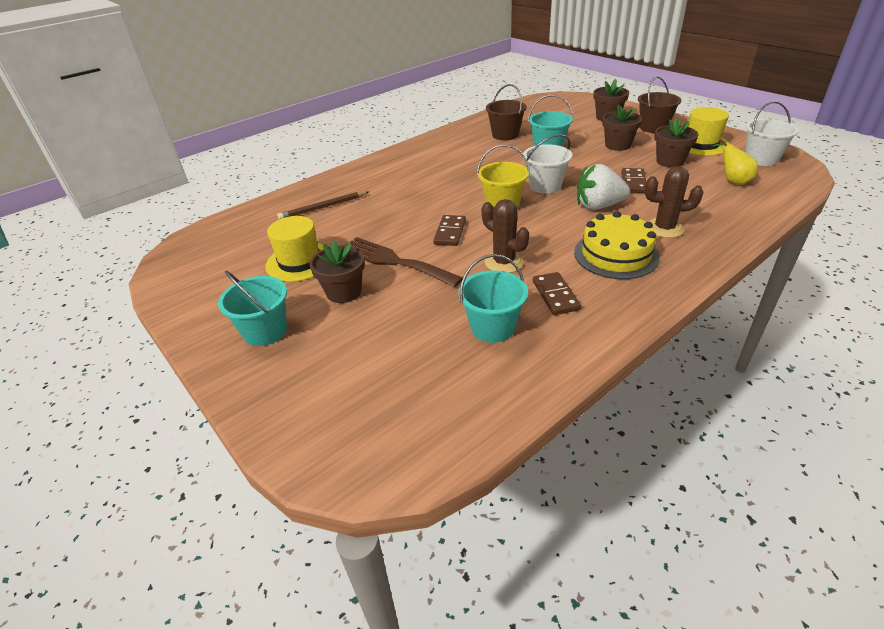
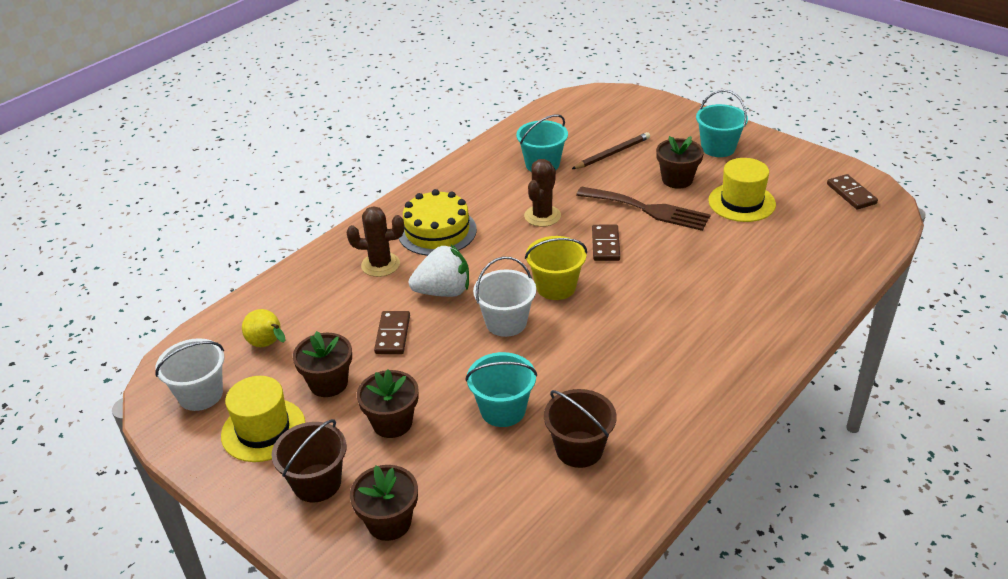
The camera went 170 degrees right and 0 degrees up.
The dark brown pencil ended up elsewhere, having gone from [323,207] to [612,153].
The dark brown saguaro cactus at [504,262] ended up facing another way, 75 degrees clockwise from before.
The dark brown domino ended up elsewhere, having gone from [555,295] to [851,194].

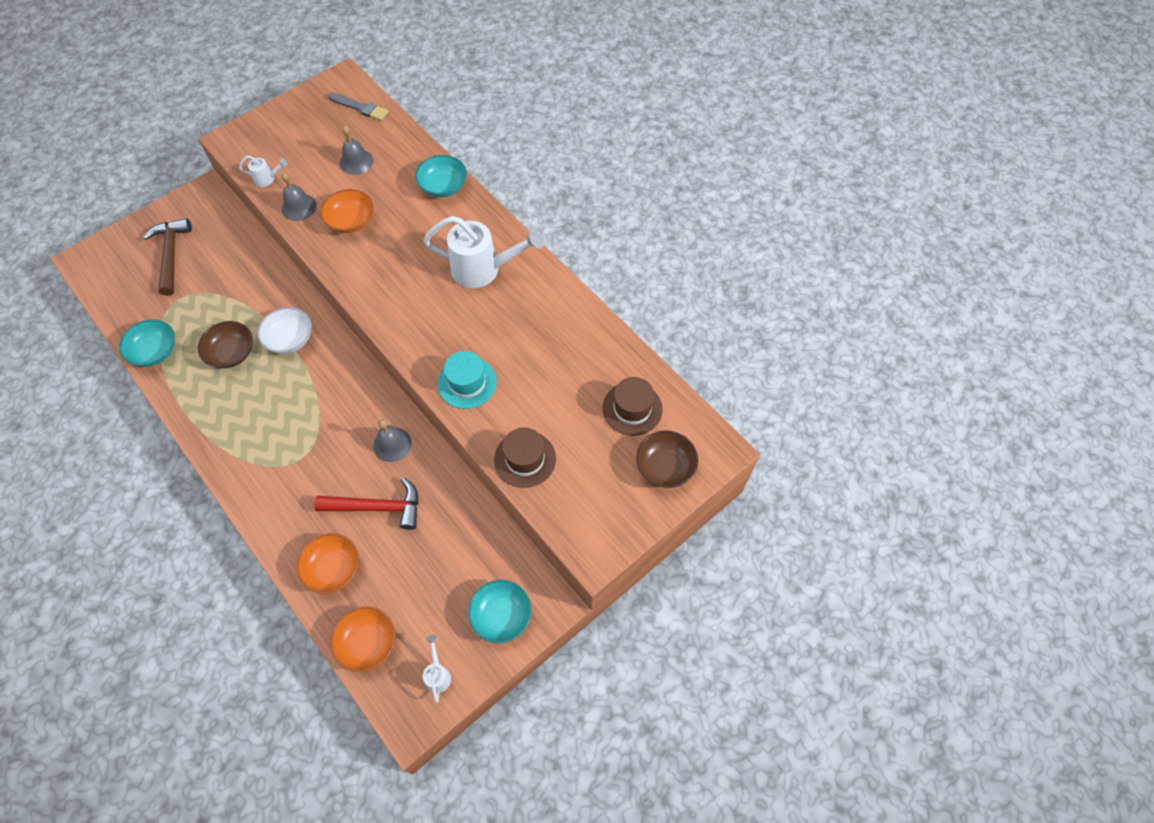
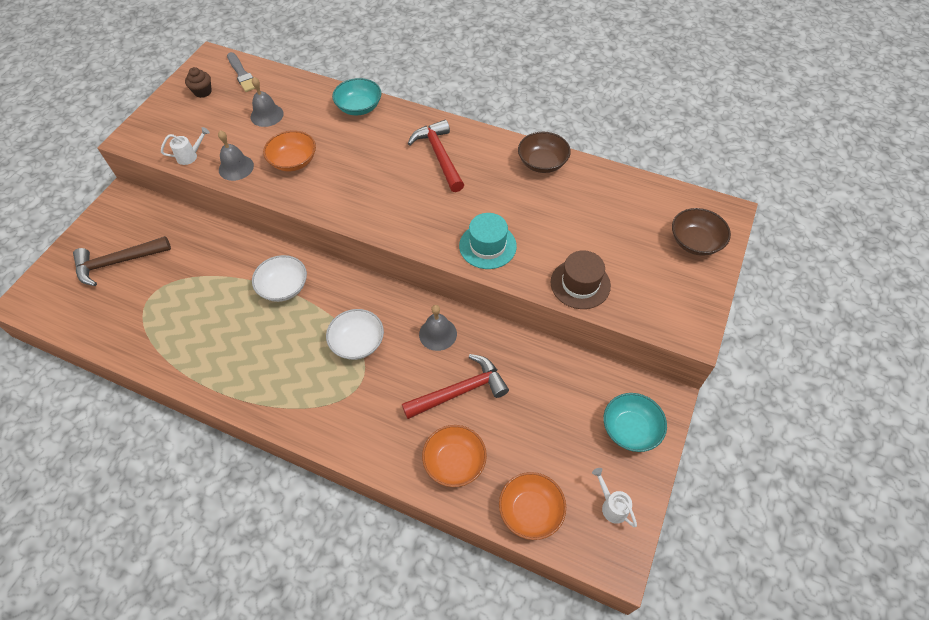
The camera went 25 degrees left and 5 degrees down.
The second view lost the turquoise deep dish at [155,351].
The dark brown claw hammer at [171,254] ended up facing another way, 75 degrees counterclockwise from before.
The dark brown deep dish ended up elsewhere, having gone from [232,353] to [542,163].
The ash-grey paintbrush at [360,107] ended up facing another way, 60 degrees clockwise from before.
Where the white watering can stood at [484,269], the crimson claw hammer came to stand at [439,156].
The second view lost the dark brown tall hat at [632,408].
The second view gained the dark brown muffin at [203,92].
The second view gained the white deep dish at [357,342].

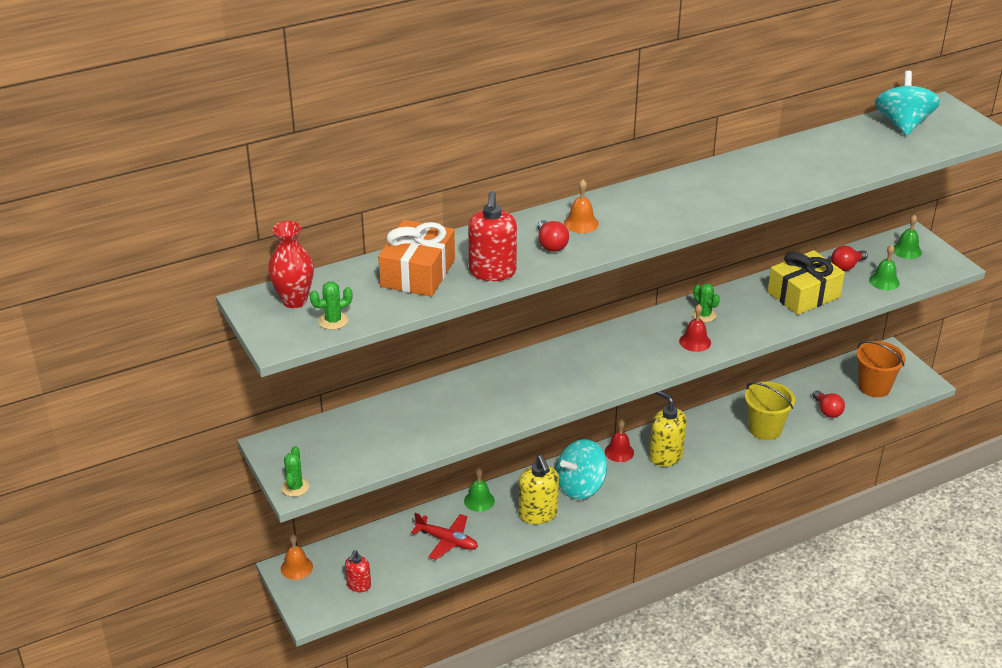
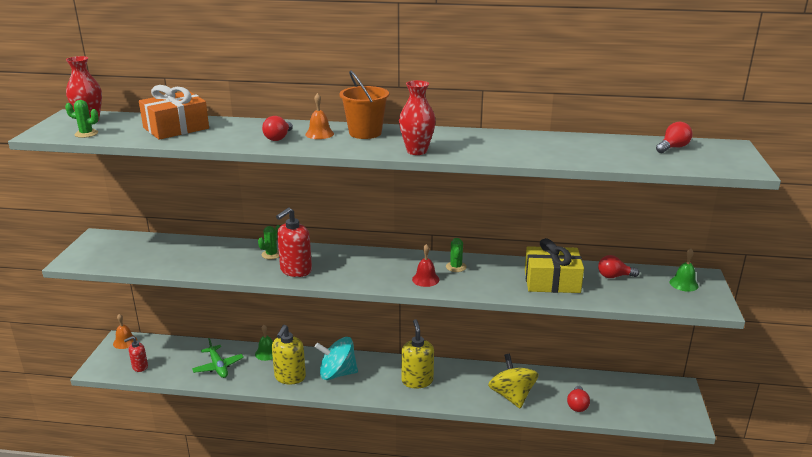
The camera went 35 degrees right and 10 degrees down.
The green saguaro cactus ended up elsewhere, having gone from [295,487] to [271,254].
What was the crimson plane at [447,541] turned into the green plane at [218,367].
The crimson pump bottle ended up elsewhere, having gone from [492,272] to [295,270].
The second view lost the crimson hand bell at [619,452].
Where the golden pail stood at [765,429], the golden toy top came to stand at [512,396].
The bright orange pail ended up elsewhere, having gone from [874,387] to [365,133].
The second view lost the green hand bell at [884,281].
Where the turquoise toy top stood at [903,124], the crimson lightbulb came to stand at [673,148].
The second view gained the crimson vase at [417,151].

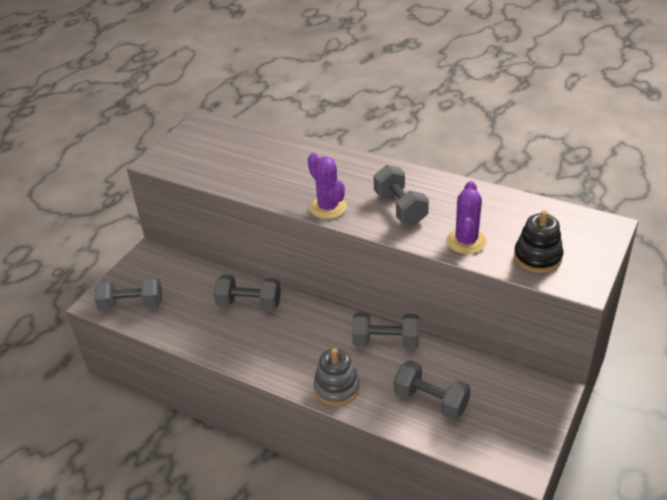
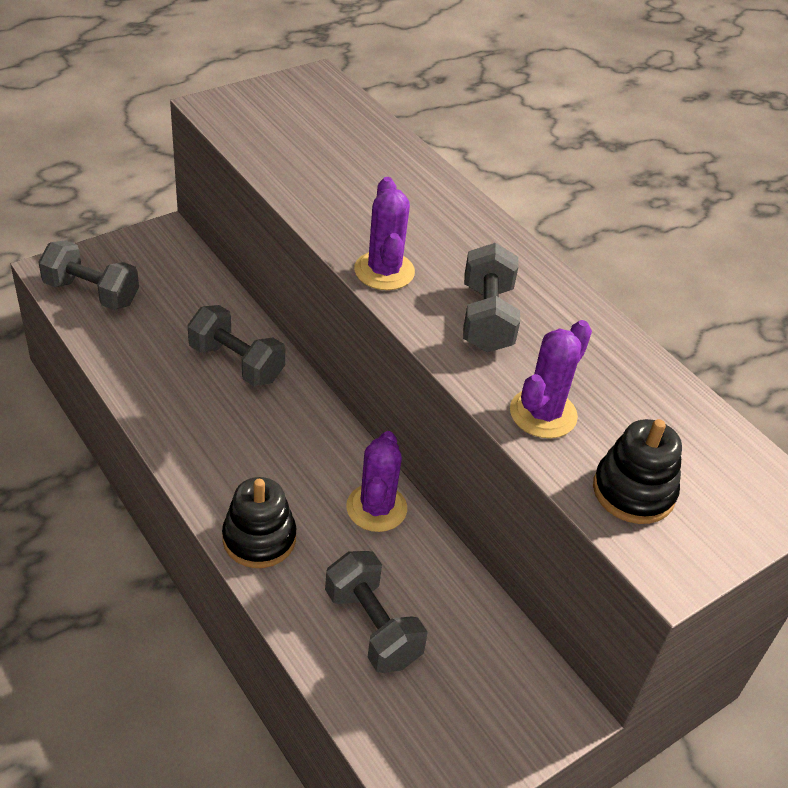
The camera went 20 degrees right and 5 degrees up.
What was the ash-grey stacking rings at [337,388] turned into the ebony stacking rings at [259,538].
Where the ash-grey hand weight stood at [386,342], the purple saguaro cactus came to stand at [376,508].

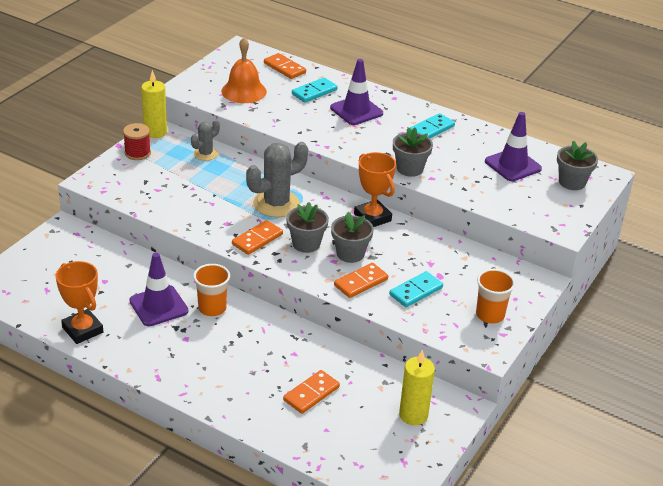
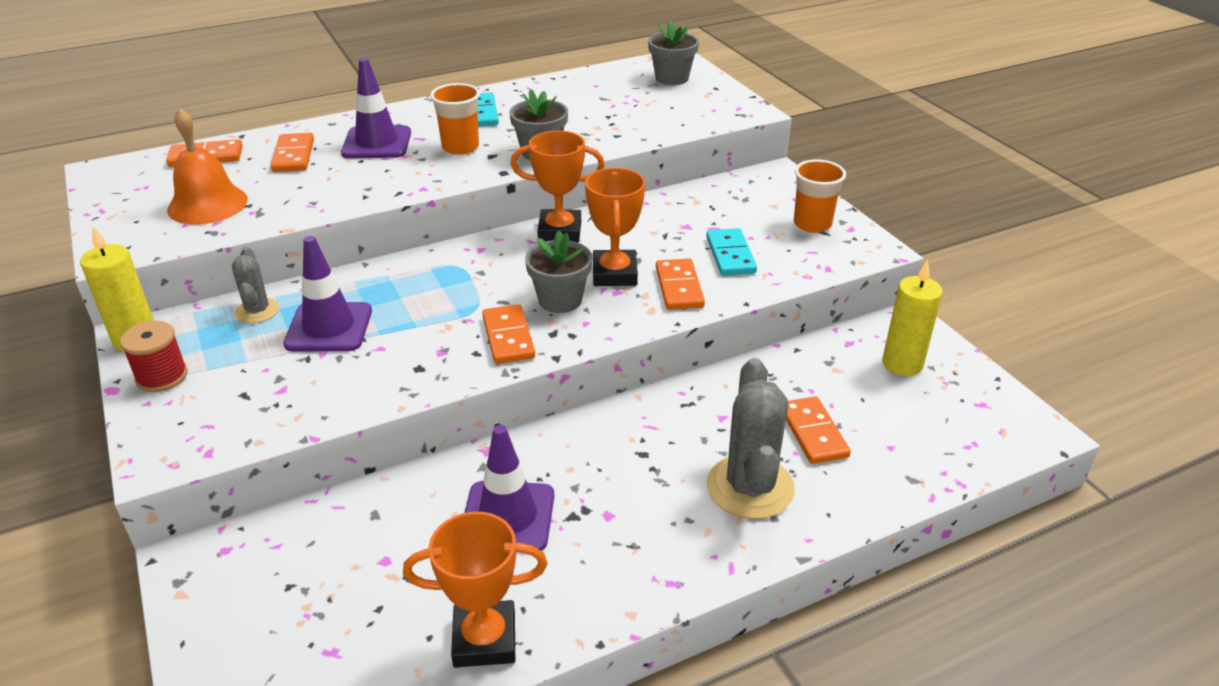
The camera went 55 degrees left and 0 degrees up.
The bright orange cup ended up elsewhere, having gone from [212,308] to [460,147].
The ash-grey saguaro cactus ended up elsewhere, having gone from [276,204] to [750,487].
What was the turquoise domino at [314,92] turned into the bright orange domino at [293,156].
Where the ash-grey plant pot stood at [350,253], the bright orange award cup came to stand at [614,274].
The purple traffic cone ended up elsewhere, having gone from [513,165] to [329,327].

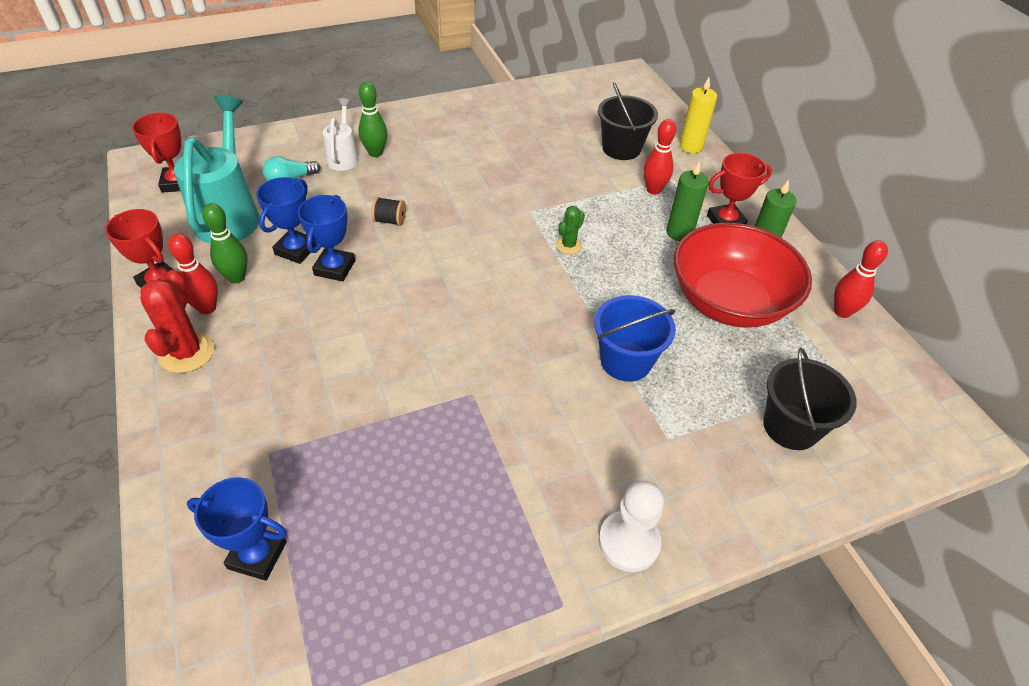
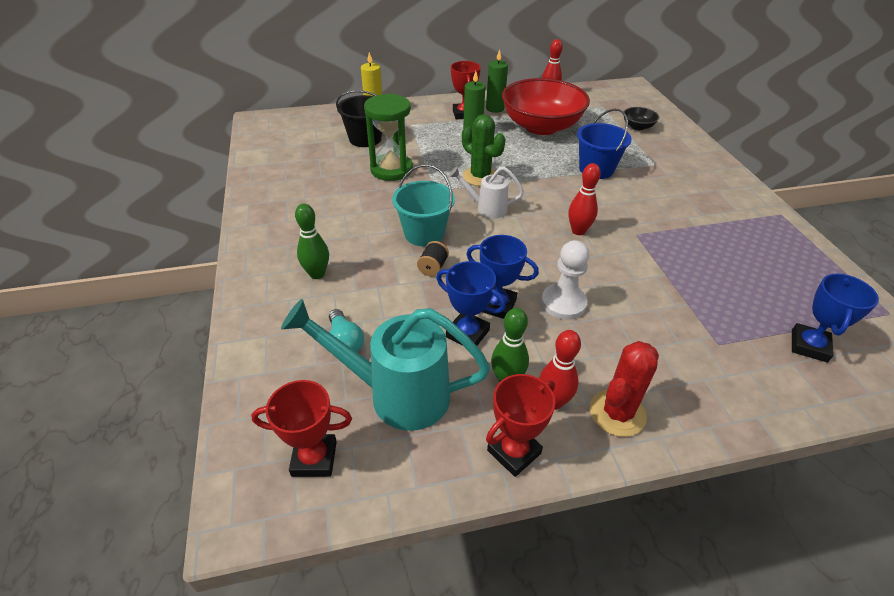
The camera went 80 degrees left and 5 degrees down.
The crimson saguaro cactus at [187,352] ended up facing another way, 60 degrees counterclockwise from before.
The white watering can ended up elsewhere, having gone from [343,157] to [486,208].
The size of the green saguaro cactus at [568,245] changed by a factor of 1.72.
The white game pawn ended up elsewhere, having gone from [629,542] to [563,303].
The crimson tenpin ended up elsewhere, having gone from [653,190] to [578,231].
Where the ebony pail stood at [791,426], the ebony deep dish came to stand at [637,127].
The second view gained the green sandglass at [391,169].
The second view gained the turquoise pail at [424,233].

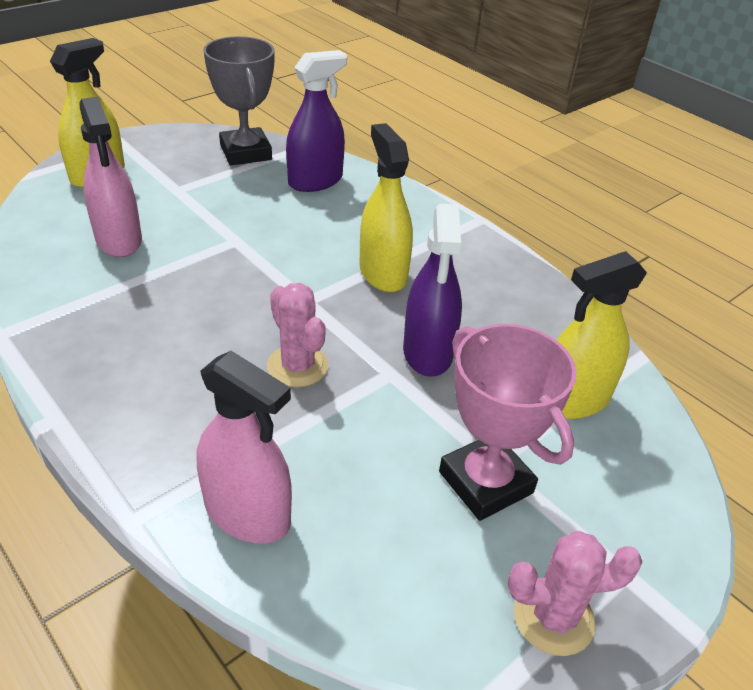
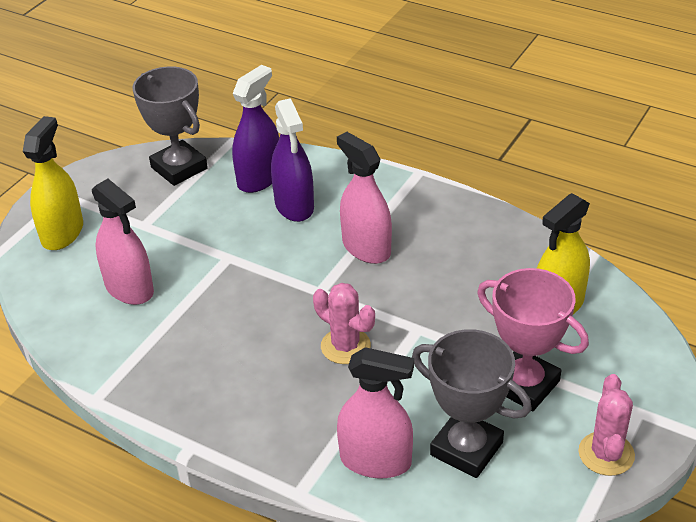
The camera went 15 degrees left and 0 degrees up.
What was the golden spray cleaner at [383,273] turned into the rosy spray cleaner at [366,248].
The purple spray cleaner ended up elsewhere, having gone from [428,352] to [294,205].
The rosy saguaro cactus at [553,617] ended up facing another way, 60 degrees counterclockwise from before.
The second view gained the ash-grey award cup at [466,449].

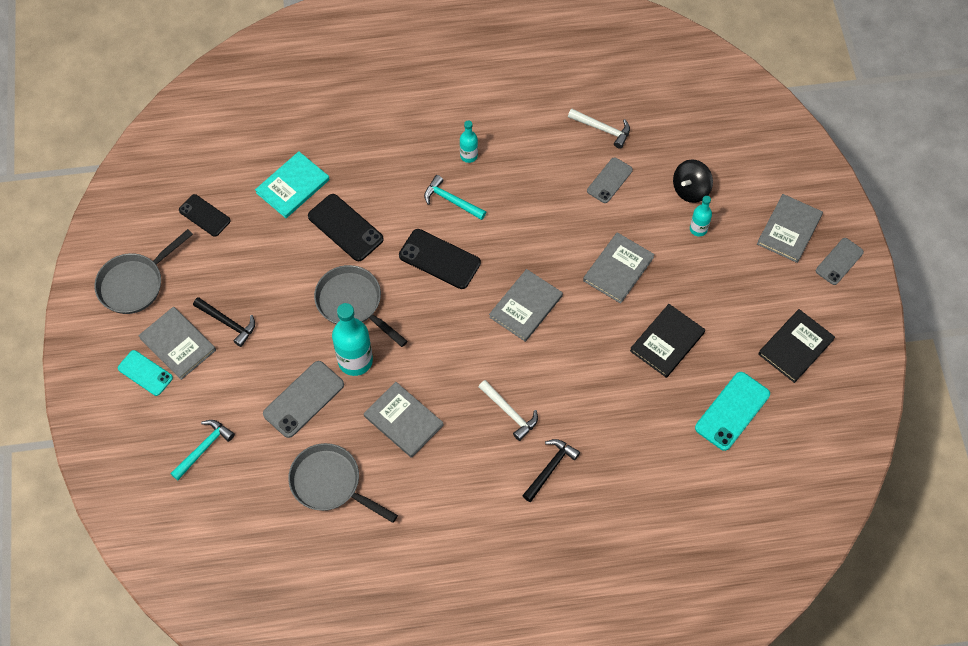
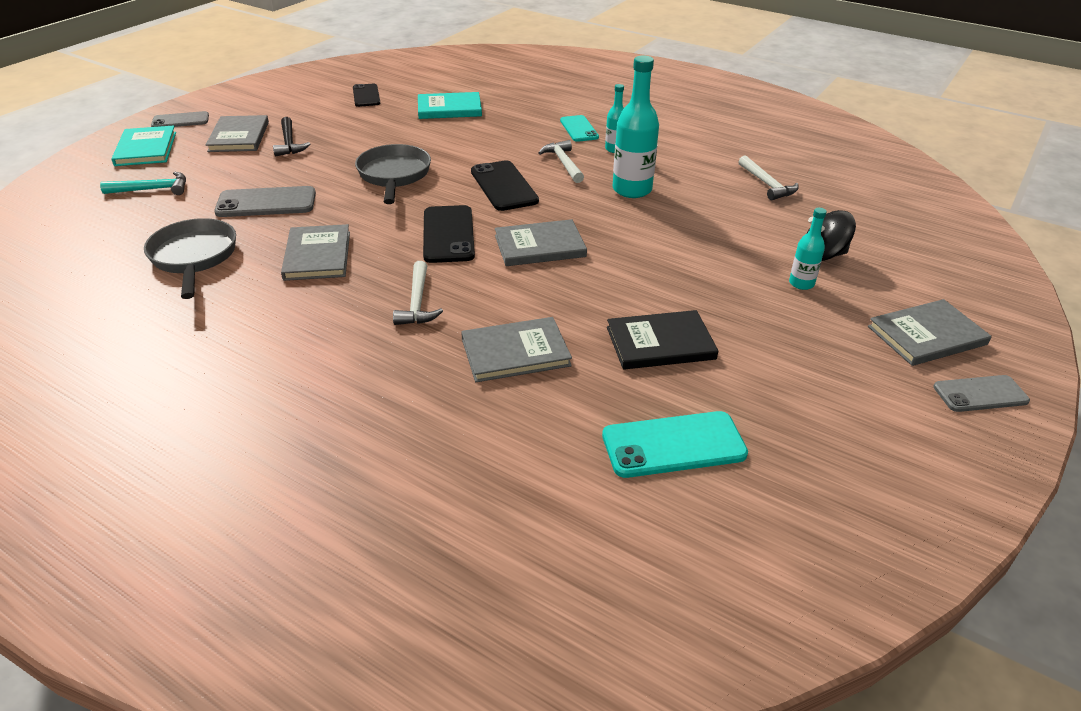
The camera went 40 degrees right and 25 degrees down.
The second view lost the ash-grey frying pan at [135,283].
The turquoise mobile phone ended up elsewhere, having gone from [145,373] to [579,129].
The ebony mobile phone ended up elsewhere, having gone from [345,228] to [448,234].
The turquoise flask ended up elsewhere, having gone from [355,360] to [632,190].
What was the turquoise claw hammer at [451,201] turned into the white claw hammer at [563,163].
The second view lost the ebony claw hammer at [550,468].
The ash-grey hardback ended up elsewhere, having gone from [618,269] to [515,352].
The ash-grey mobile phone ended up elsewhere, having gone from [609,180] to [180,121].
The second view lost the ebony hardback at [795,347].
The second view gained the turquoise hardback at [146,149].

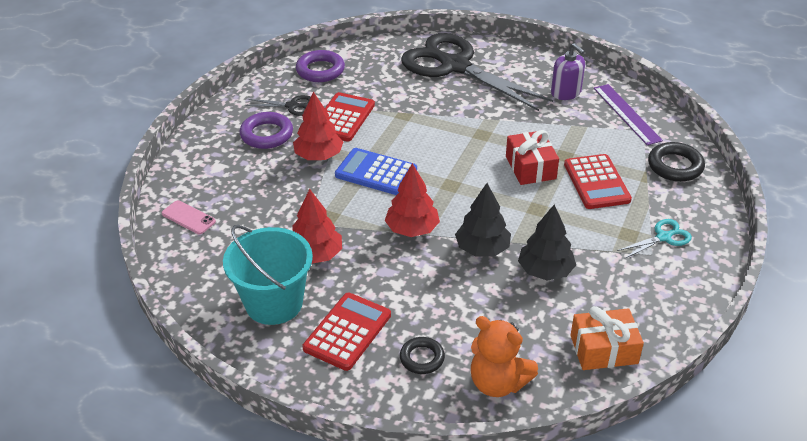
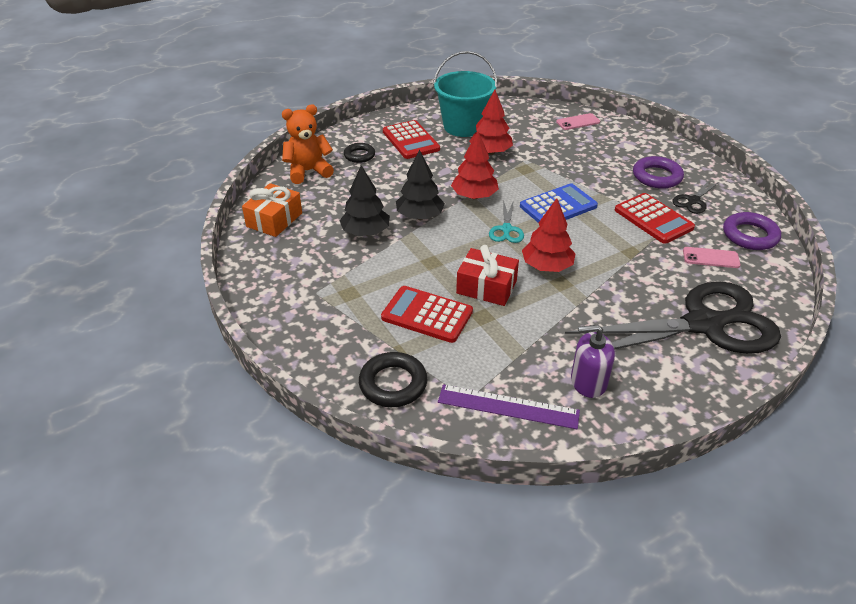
The camera went 125 degrees right and 0 degrees up.
The crimson toy tree ended up elsewhere, having gone from [318,156] to [547,266].
The turquoise pair of scissors ended up elsewhere, having gone from [664,237] to [506,229].
The second view gained the rosy mobile phone at [711,258].

